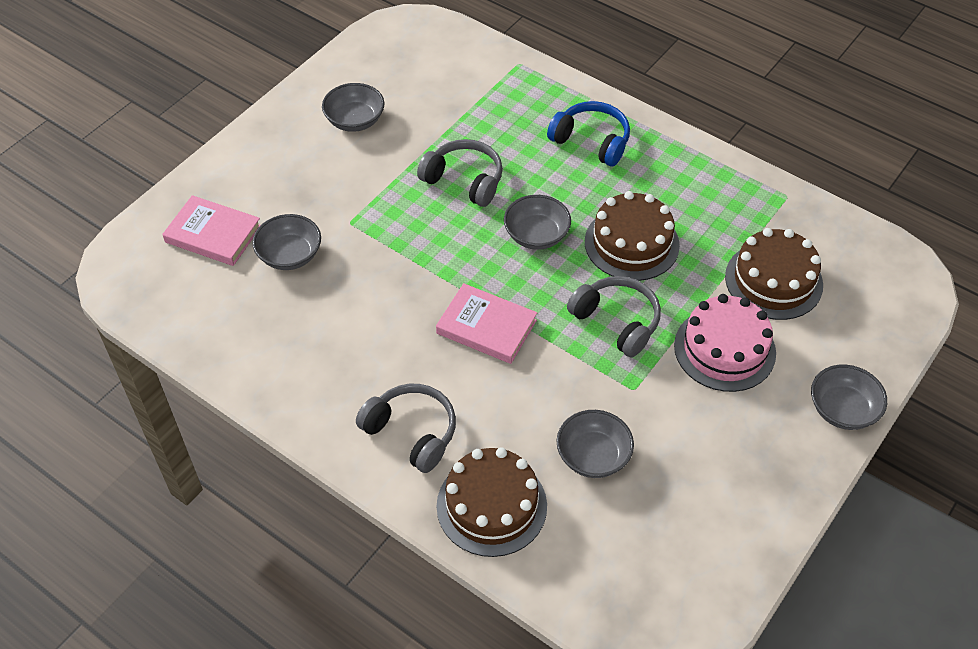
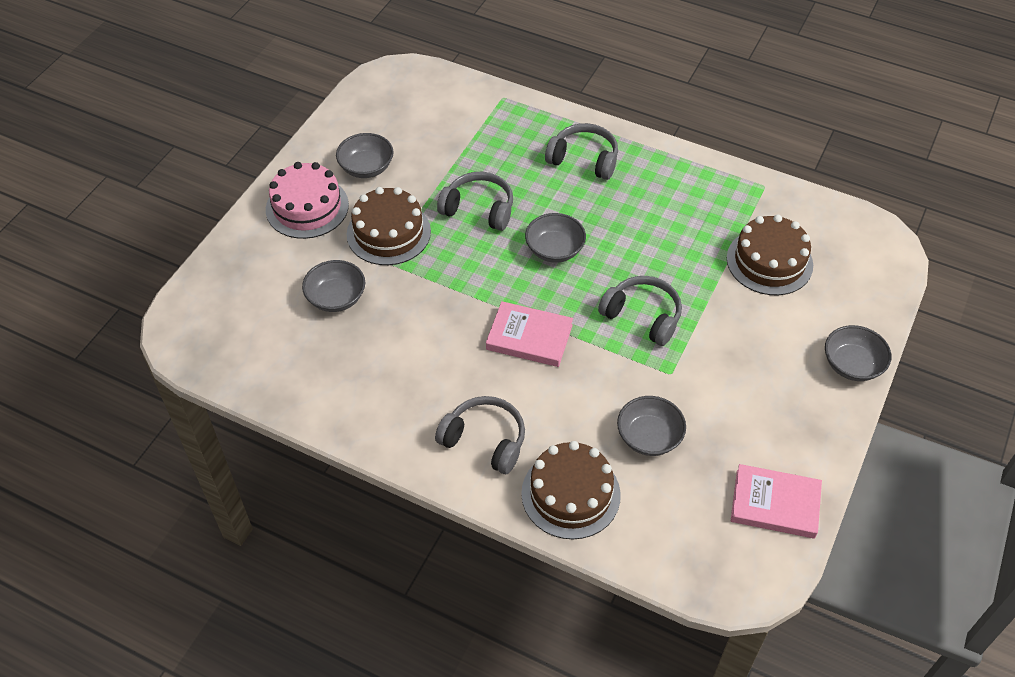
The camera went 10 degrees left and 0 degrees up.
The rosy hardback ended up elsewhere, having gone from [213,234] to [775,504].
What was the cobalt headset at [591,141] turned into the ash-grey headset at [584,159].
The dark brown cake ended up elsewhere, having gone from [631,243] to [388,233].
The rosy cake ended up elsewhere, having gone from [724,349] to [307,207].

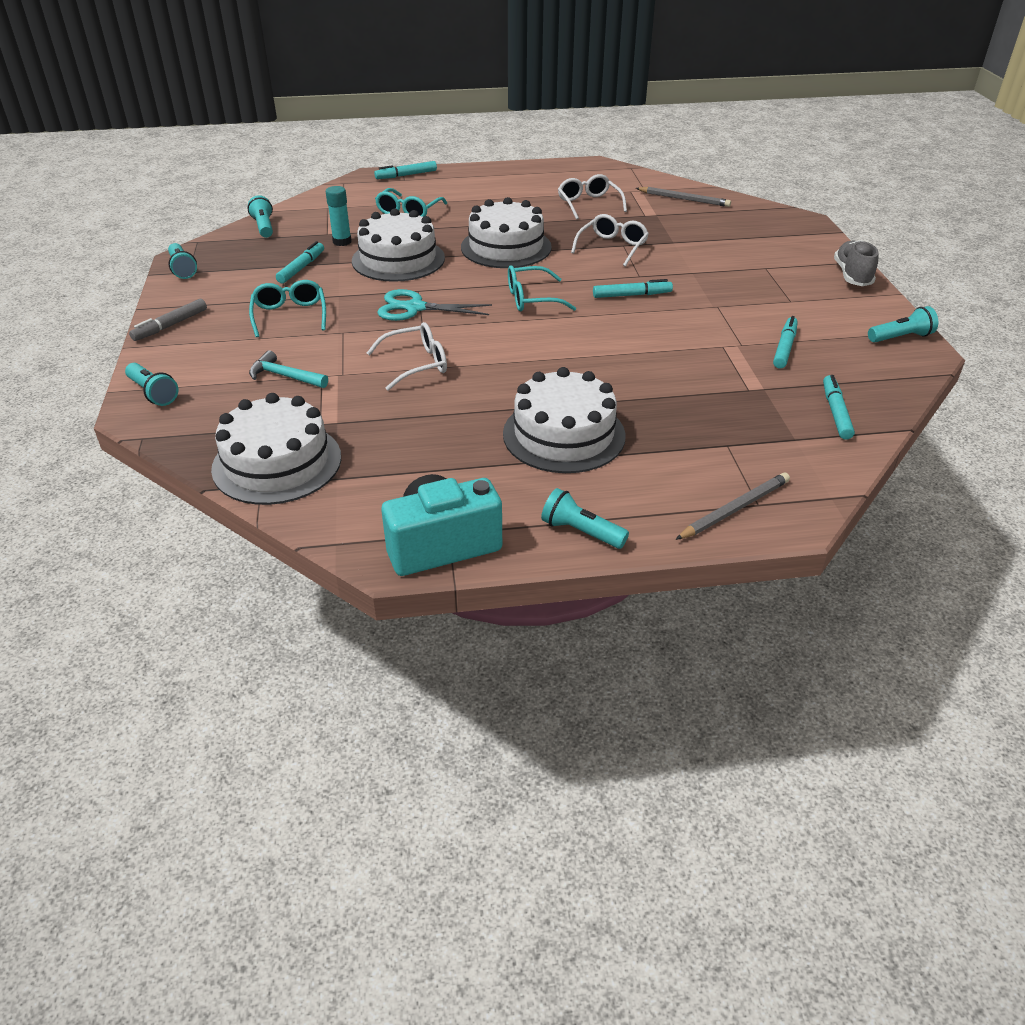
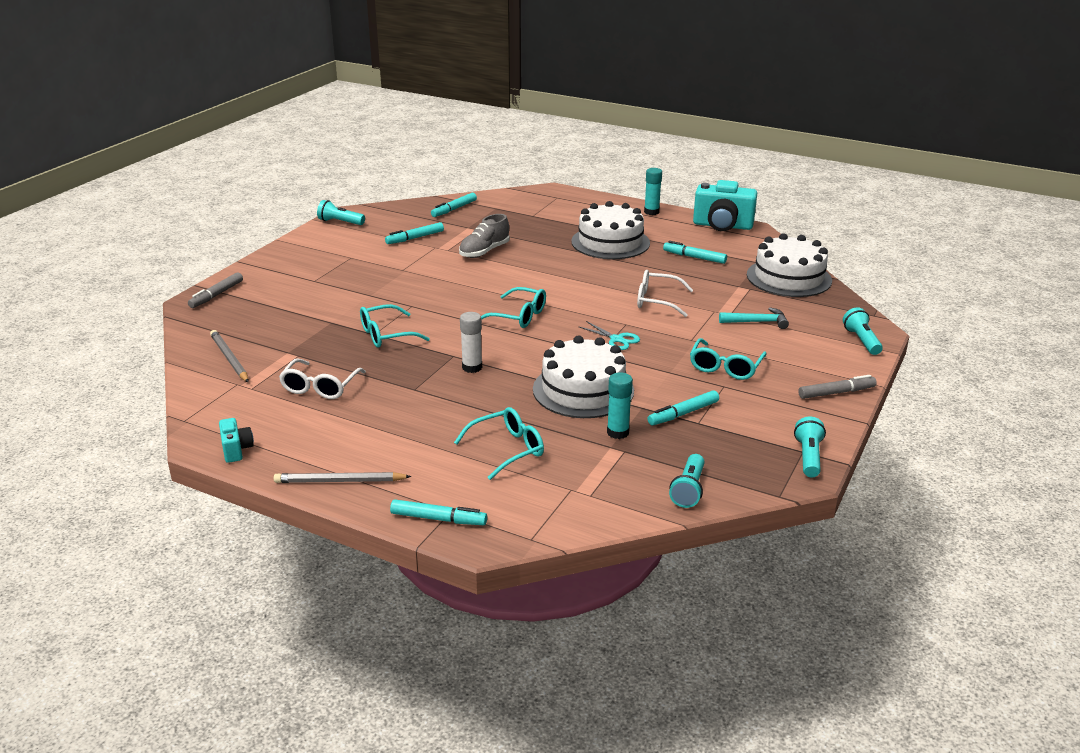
The camera went 145 degrees left and 10 degrees down.
The turquoise claw hammer at [285,376] ended up facing another way, 60 degrees counterclockwise from before.
The size of the turquoise pair of scissors at [414,308] changed by a factor of 0.64.
Where the white cake stood at [506,247], the white glue stick came to stand at [472,367].
Where the turquoise pocket torch stood at [581,532], the turquoise glue stick came to stand at [651,212].
What was the white glasses at [612,247] turned into the turquoise glasses at [386,335].
The turquoise marker pen ended up elsewhere, having gone from [632,295] to [694,257].
The ash-grey pencil ended up elsewhere, having gone from [734,509] to [339,481].
The ash-grey shoe ended up elsewhere, having gone from [852,275] to [484,251].
The second view gained the ash-grey marker pen at [216,295].
The second view gained the turquoise photo camera at [236,450].

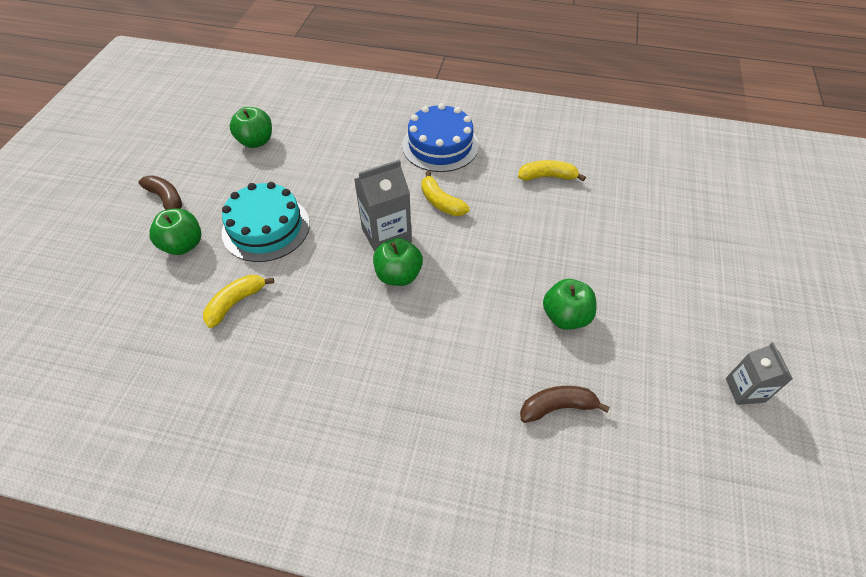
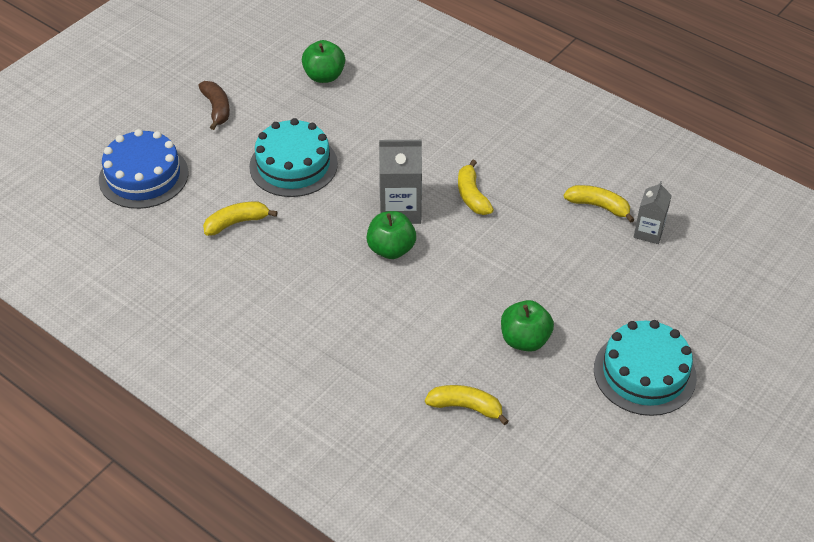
The camera went 25 degrees right and 5 degrees down.
The second view lost the green apple fruit at [183,245].
The cobalt cake ended up elsewhere, having gone from [440,145] to [143,176].
What was the dark brown banana fruit at [557,407] turned into the golden banana fruit at [466,407].
The ash-grey juice carton ended up elsewhere, having gone from [745,390] to [648,232].
The second view gained the turquoise cake at [644,373].

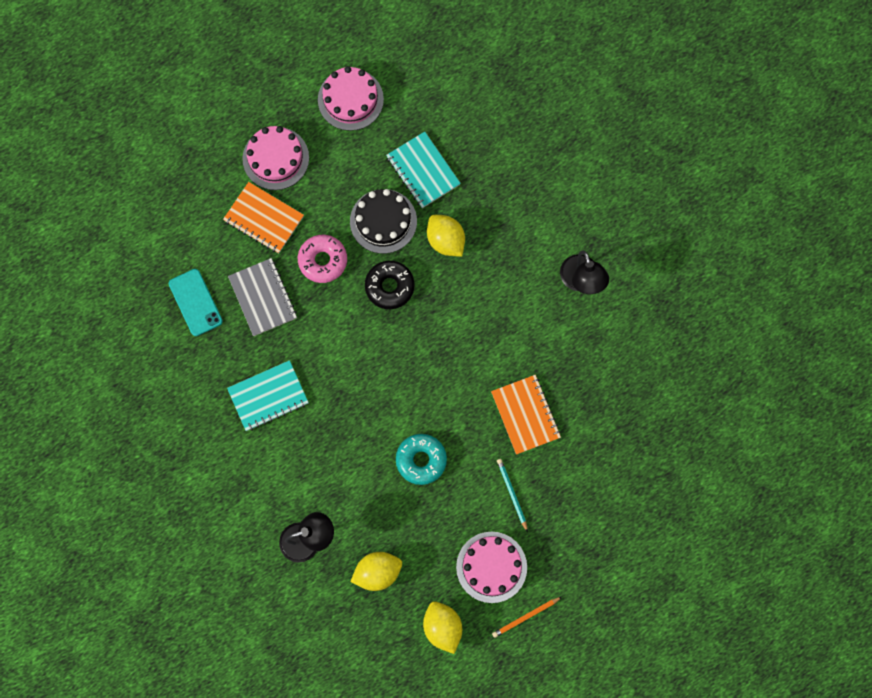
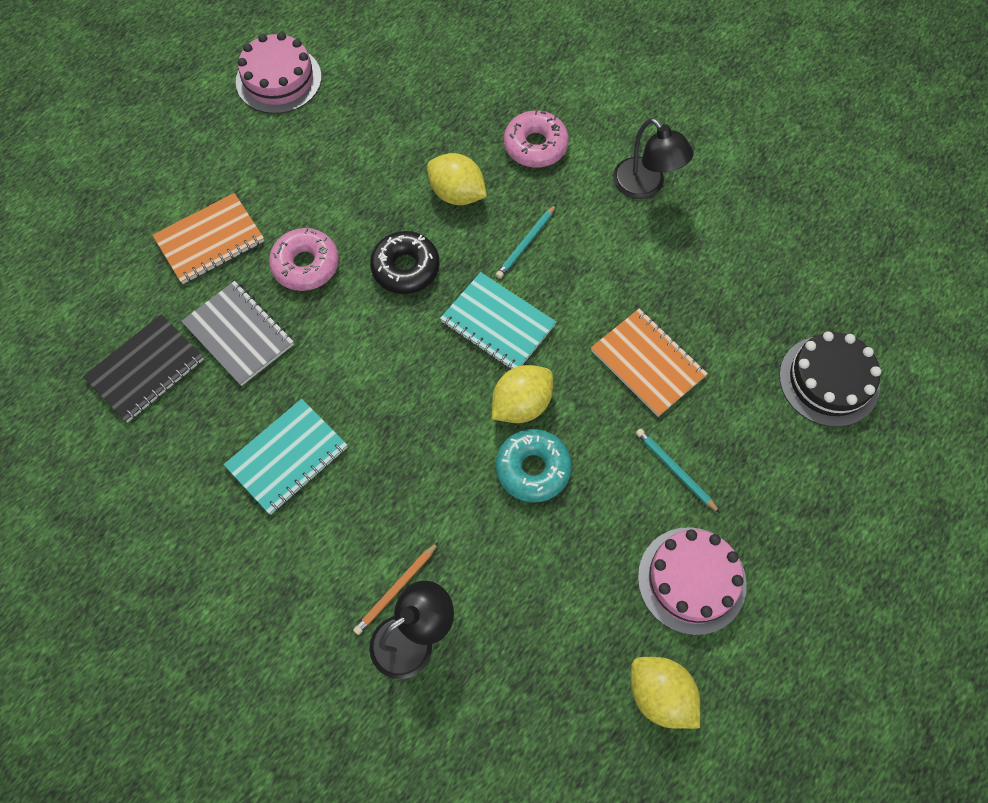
The camera went 20 degrees left and 10 degrees down.
Where the turquoise mobile phone stood at [195,302], the ebony exercise book came to stand at [146,370].
The bright orange exercise book at [263,219] ended up facing another way, 45 degrees counterclockwise from before.
The second view lost the rosy cake at [275,158].
The ebony cake ended up elsewhere, having gone from [383,221] to [829,381].
The golden citrus fruit ended up elsewhere, having gone from [377,572] to [521,404].
The turquoise exercise book ended up elsewhere, having gone from [423,171] to [497,324].
The bright orange pencil ended up elsewhere, having gone from [526,617] to [396,589].
The second view gained the turquoise pencil at [526,243].
The second view gained the rosy doughnut at [535,146].

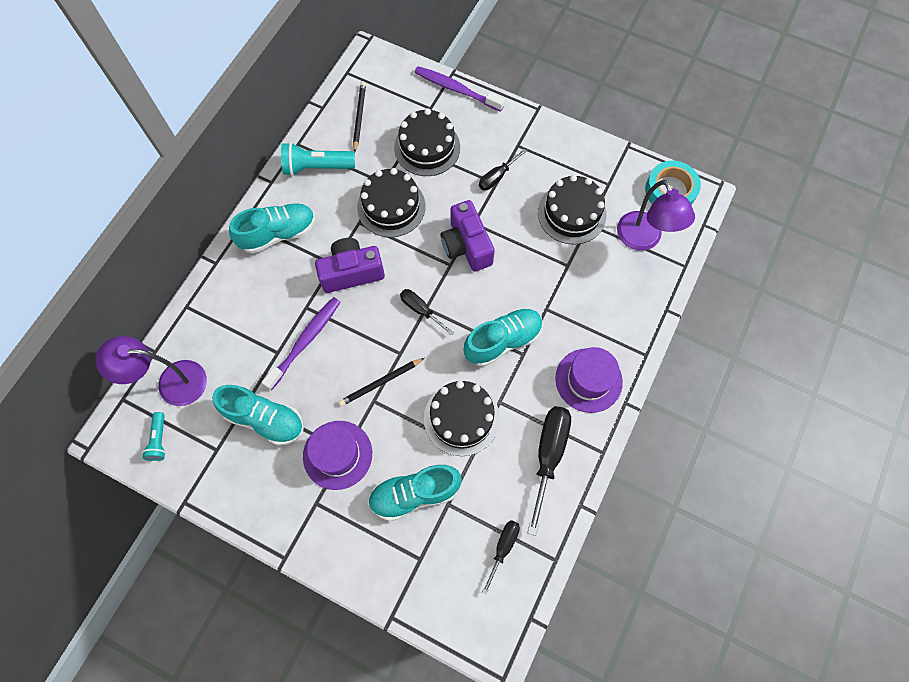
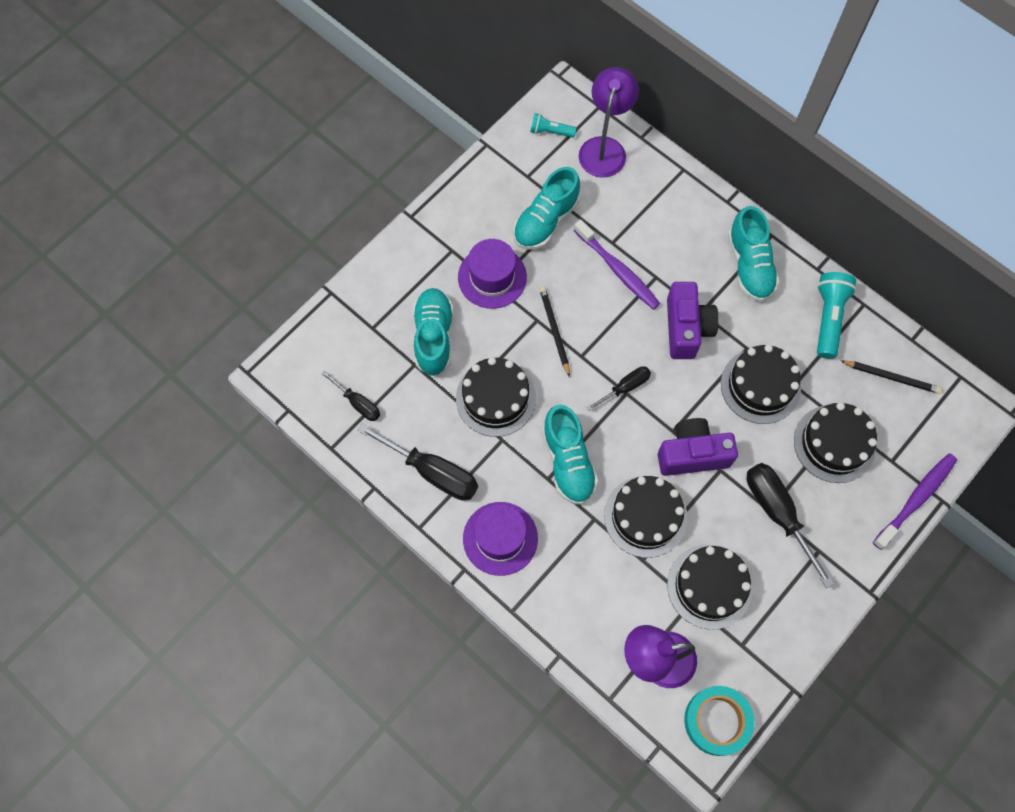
The camera went 105 degrees right and 0 degrees up.
The size of the ebony hand screwdriver at [497,177] changed by a factor of 1.77.
The second view gained the ebony cake at [645,516].

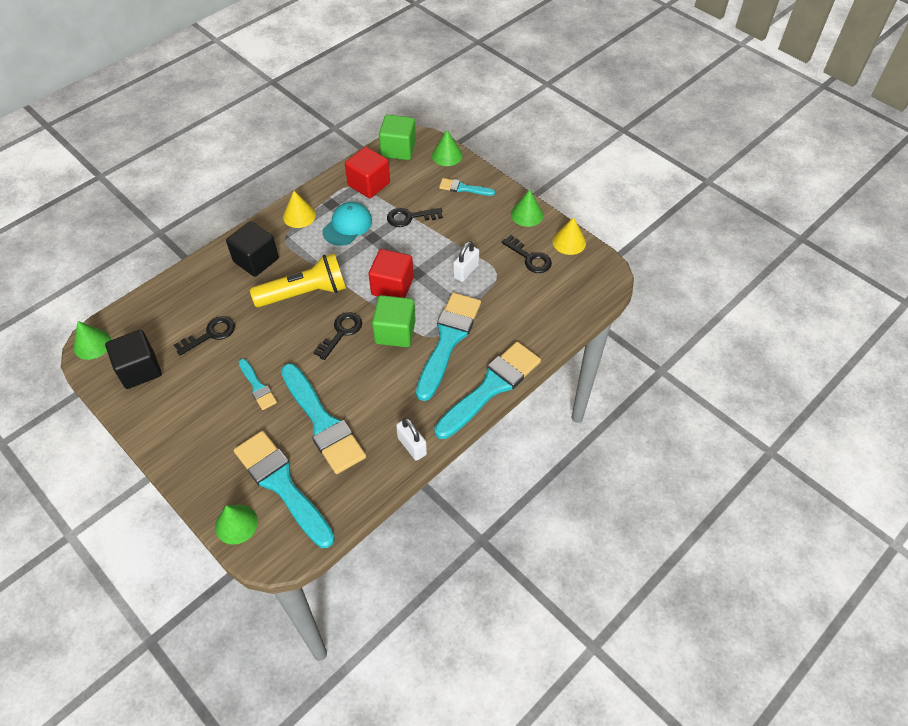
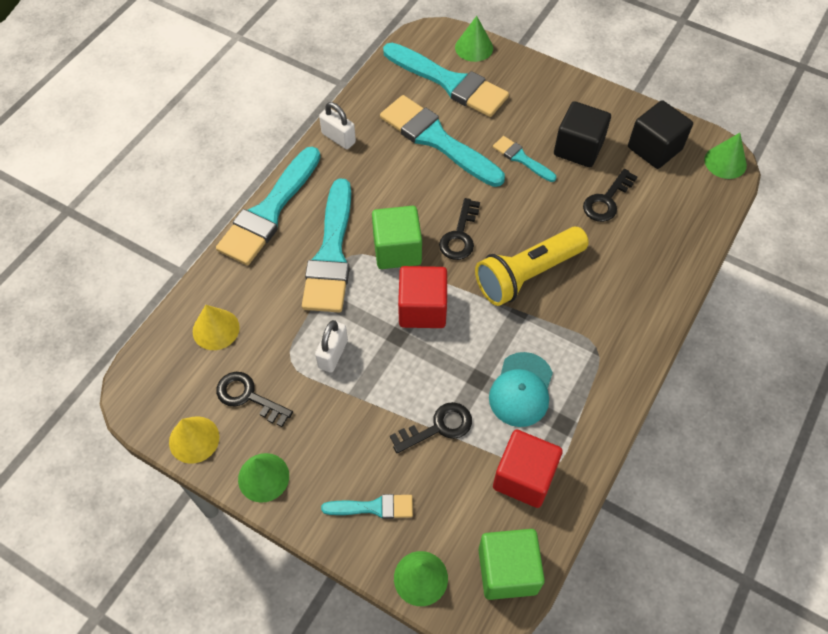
The camera went 165 degrees right and 5 degrees up.
The ebony solid cube ended up elsewhere, having gone from [256,260] to [578,148].
The golden solid cone ended up elsewhere, having gone from [299,216] to [216,329].

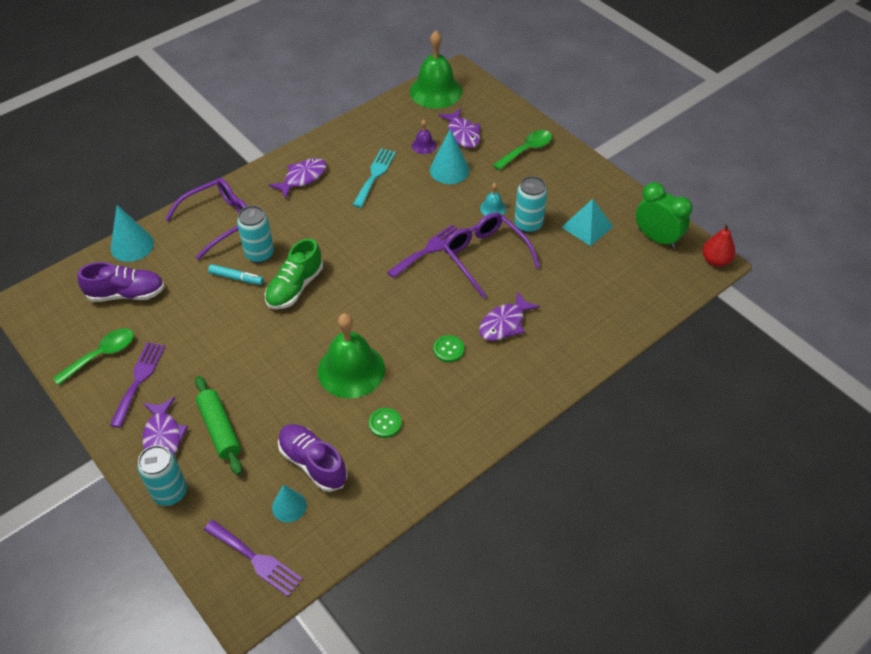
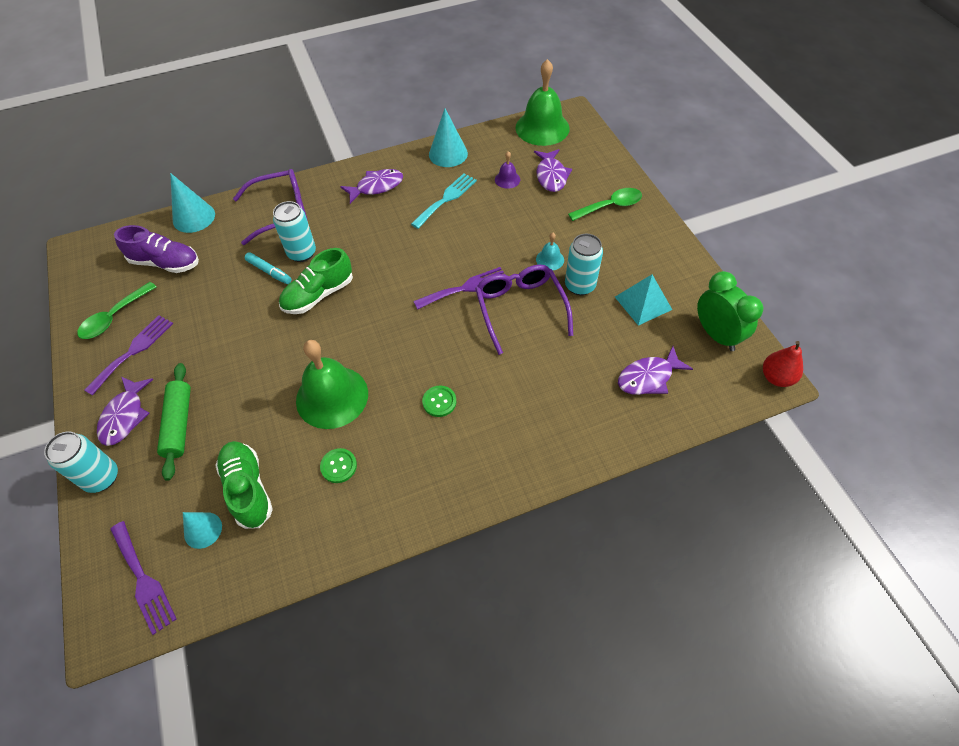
The camera went 20 degrees right and 5 degrees up.
The green spoon at [101,355] ended up facing another way, 150 degrees clockwise from before.
What was the purple shoe at [313,463] turned into the green shoe at [248,489].
The turquoise solid cone ended up elsewhere, having gone from [449,170] to [448,154].
The purple fish ended up elsewhere, having gone from [504,323] to [648,377].

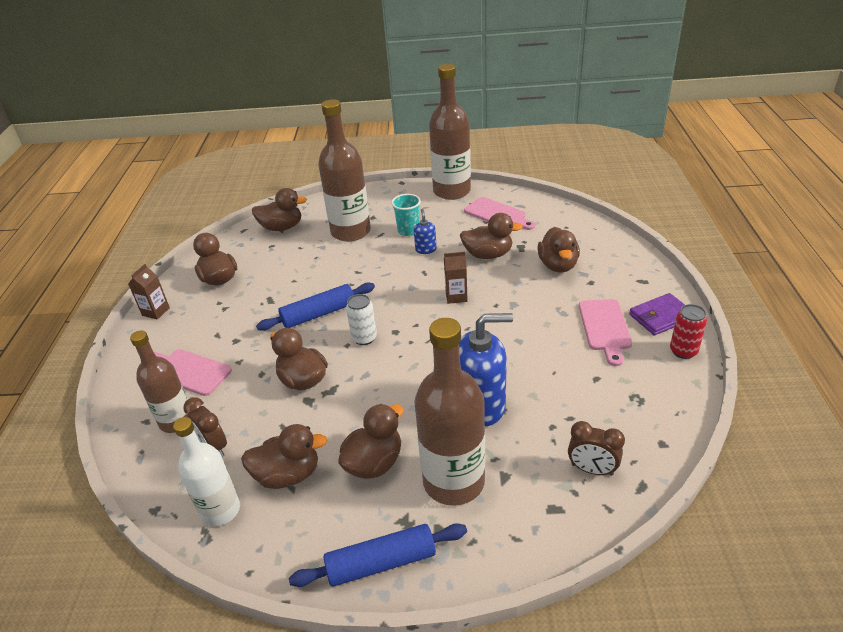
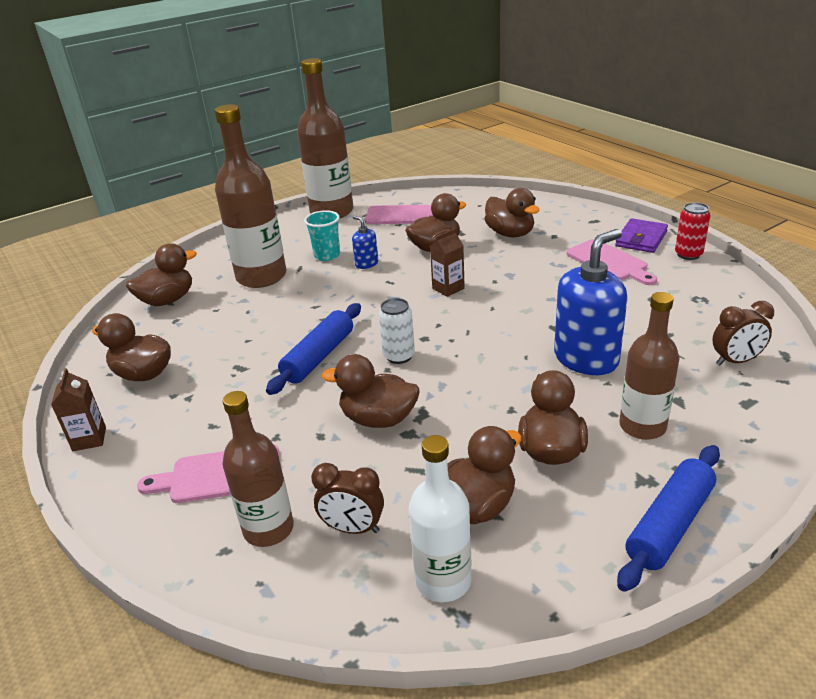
The camera went 35 degrees left and 5 degrees down.
The size of the dark brown flask at [453,481] changed by a factor of 0.63.

